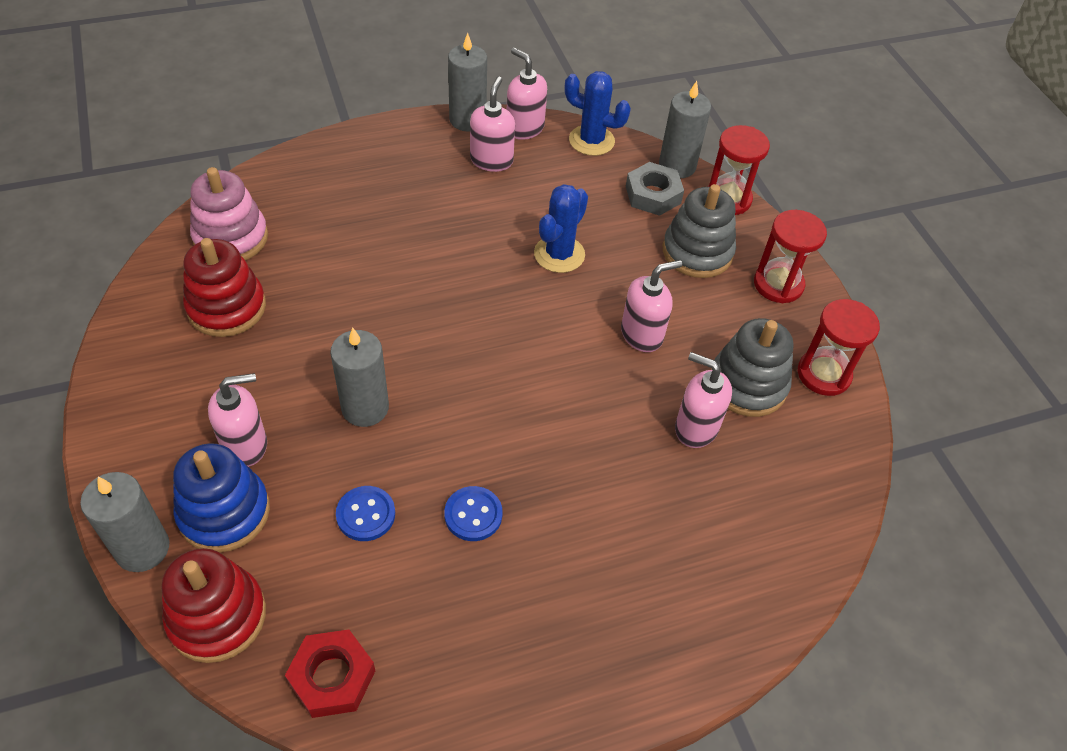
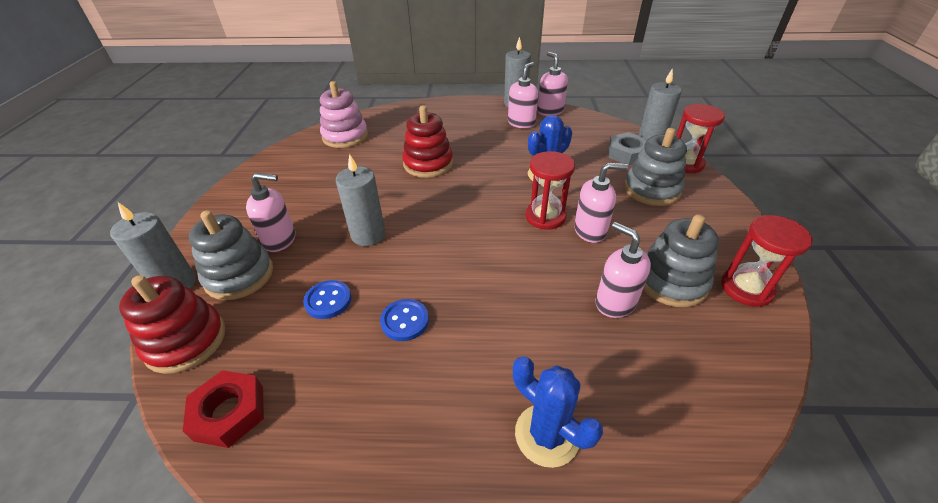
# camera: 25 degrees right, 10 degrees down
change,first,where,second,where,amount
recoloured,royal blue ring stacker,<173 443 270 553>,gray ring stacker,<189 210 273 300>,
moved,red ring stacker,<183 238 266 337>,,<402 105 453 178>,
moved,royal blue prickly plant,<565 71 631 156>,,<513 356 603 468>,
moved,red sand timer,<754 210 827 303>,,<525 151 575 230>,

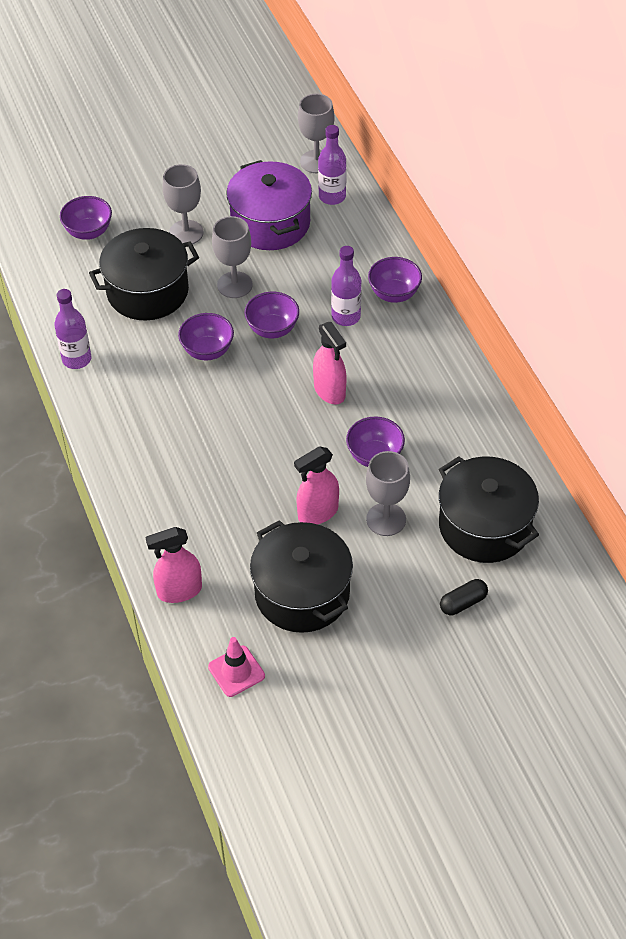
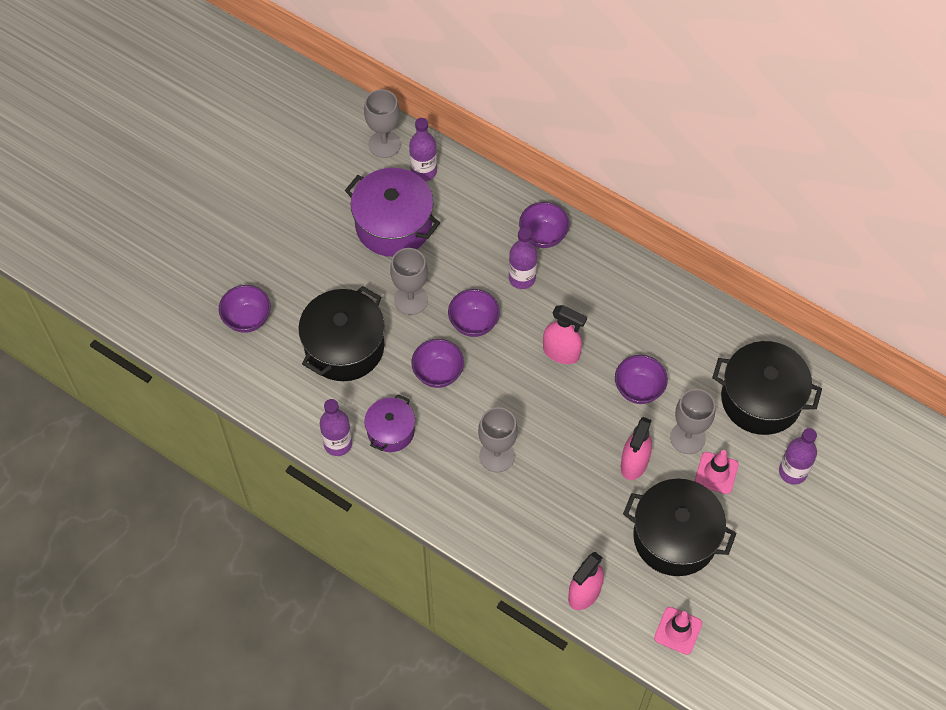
# camera: 35 degrees left, 10 degrees up
change,first,where,second,where,amount
added,,,royal purple cooking pot,<364 394 415 452>,
moved,gray chalice,<162 164 204 244>,,<478 407 518 472>,
added,,,pink traffic cone,<695 450 739 494>,
replaced,jet-black capsule,<440 579 488 615>,royal purple flask,<779 428 817 485>,

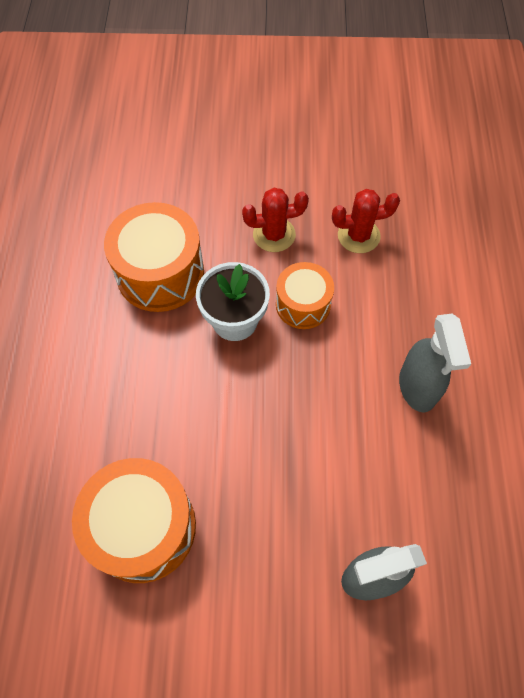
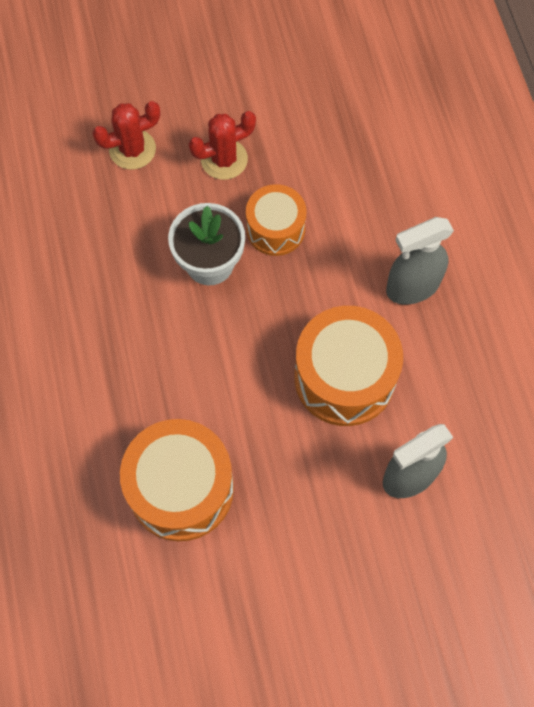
# camera: 15 degrees left, 5 degrees up
change,first,where,second,where,amount
moved,red prickly plant,<332 189 400 253>,,<92 101 160 169>,
moved,orange-coloured drum,<104 202 204 312>,,<294 306 403 426>,
turned,gray spray bottle,<399 314 471 412>,,<386 217 454 304>,90 degrees clockwise

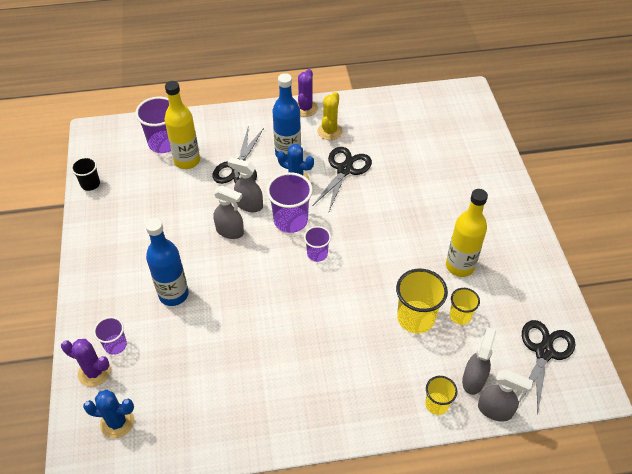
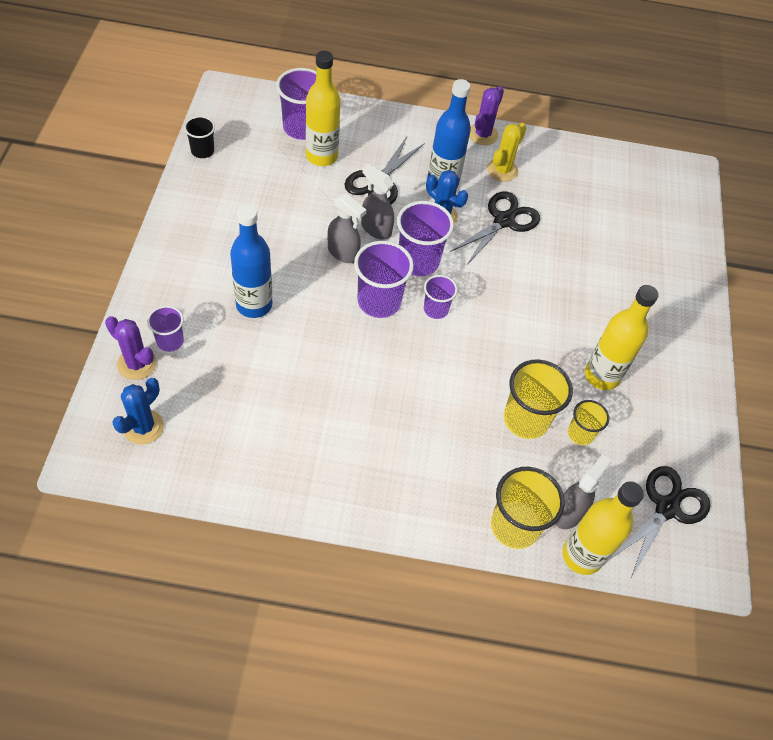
# camera: 10 degrees right, 5 degrees up
change,first,where,second,where,amount
turned,royal blue prickly plant,<83 390 134 438>,,<112 378 164 445>,75 degrees counterclockwise
added,,,royal purple cup,<354 241 414 318>,
resized,golden cup,<425 376 458 415>,,<491 467 565 549>,x1.72
replaced,gray spray bottle,<478 370 533 421>,golden flask,<563 481 644 575>,

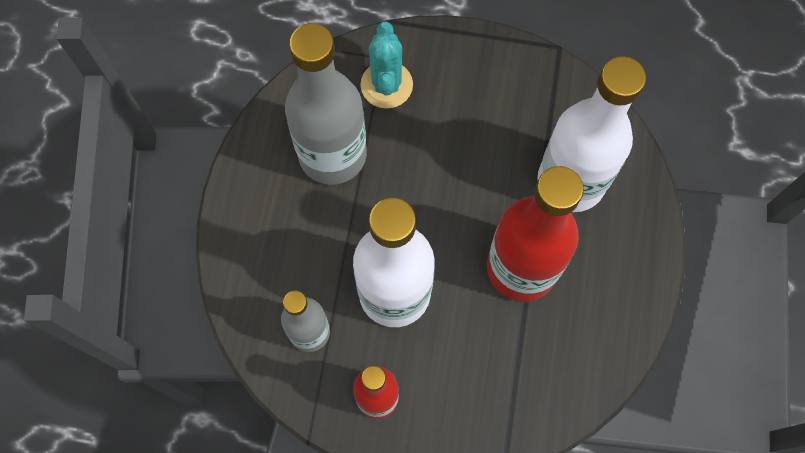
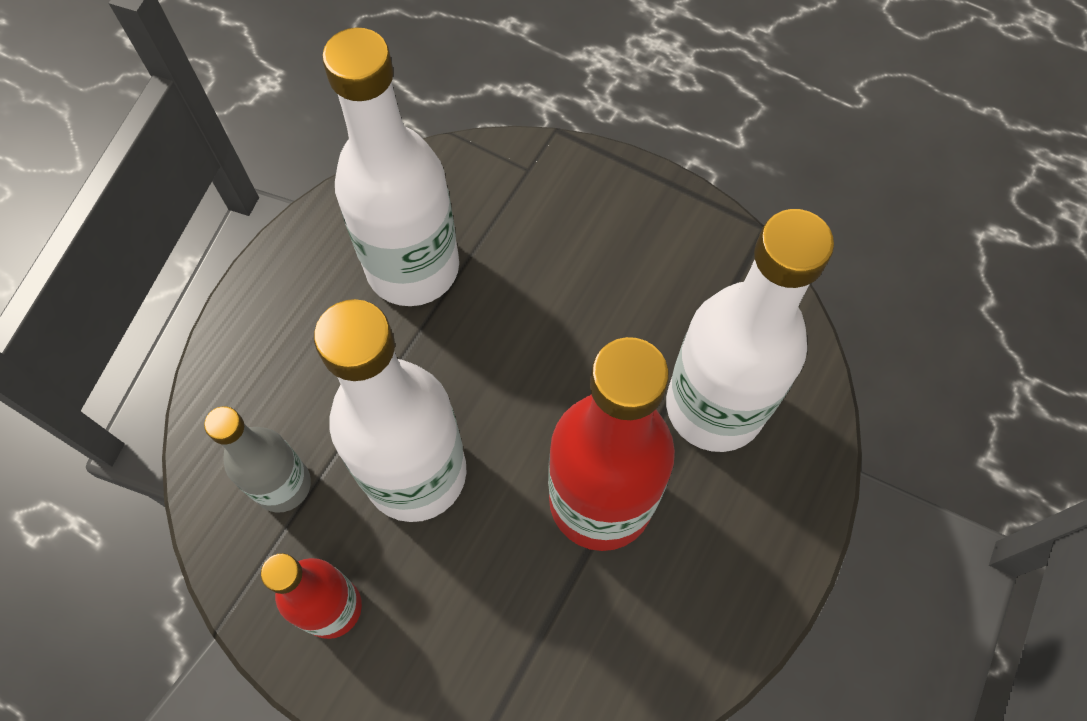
# camera: 20 degrees right, 5 degrees down
change,first,where,second,where,amount
recoloured,gray flask,<285 23 367 185>,white flask,<322 27 459 306>,
removed,aqua prickly plant,<360 22 413 109>,,,

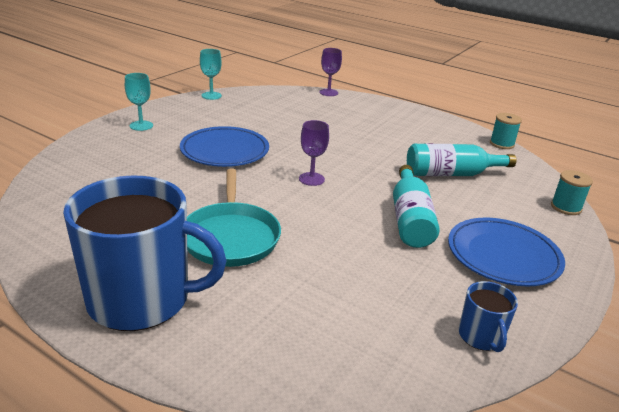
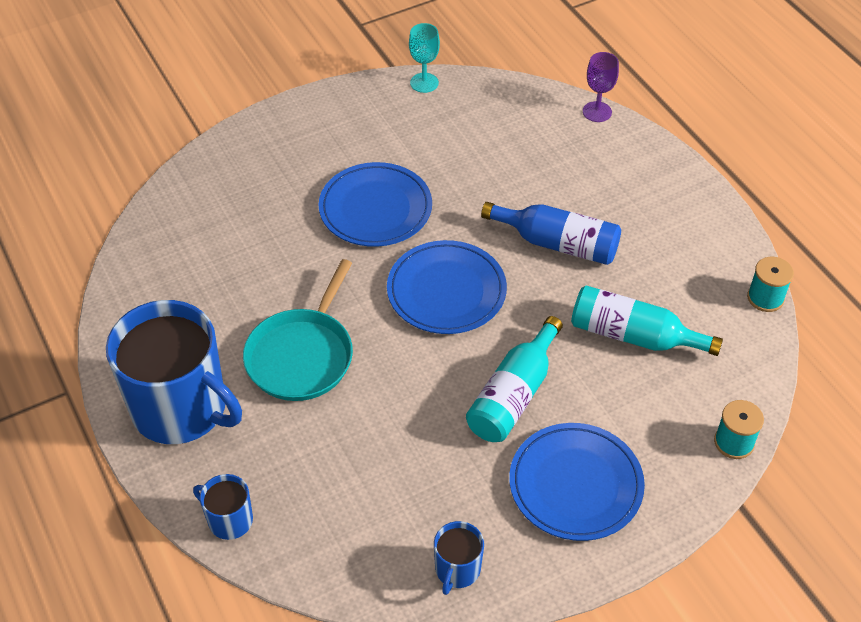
# camera: 30 degrees right, 20 degrees up
change,first,where,second,where,amount
added,,,royal blue mug,<193 474 253 540>,
replaced,royal purple chalice,<299 120 329 186>,royal blue flat dish,<387 240 507 334>,
added,,,royal blue flask,<481 202 621 265>,
removed,aqua chalice,<125 73 153 131>,,,

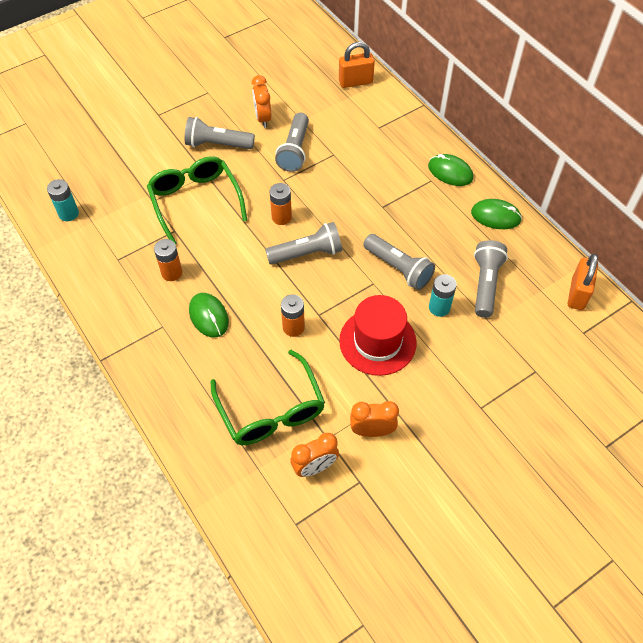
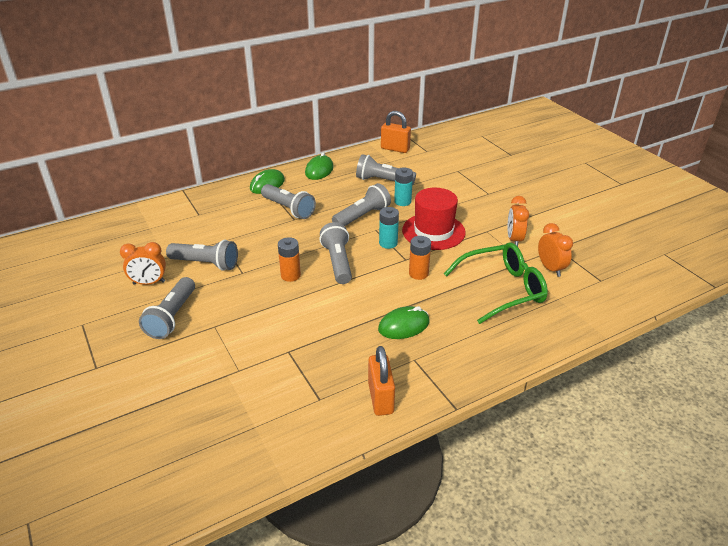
# camera: 85 degrees left, 20 degrees down
change,first,where,second,where,amount
added,,,gray pocket torch,<261 184 316 219>,
moved,orange-coloured lock,<339 42 375 88>,,<368 346 395 416>,
moved,aqua power cell,<47 179 79 221>,,<379 207 399 249>,
removed,emerald glasses,<147 156 247 244>,,,
removed,orange-coloured power cell,<154 239 182 281>,,,

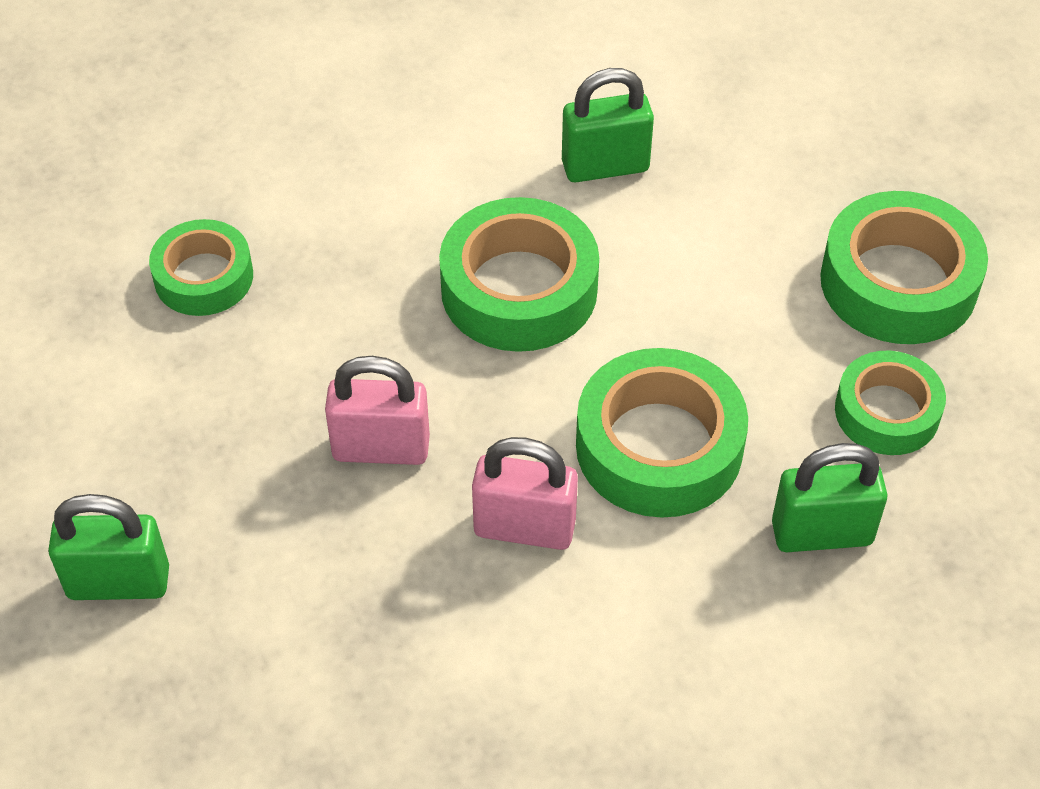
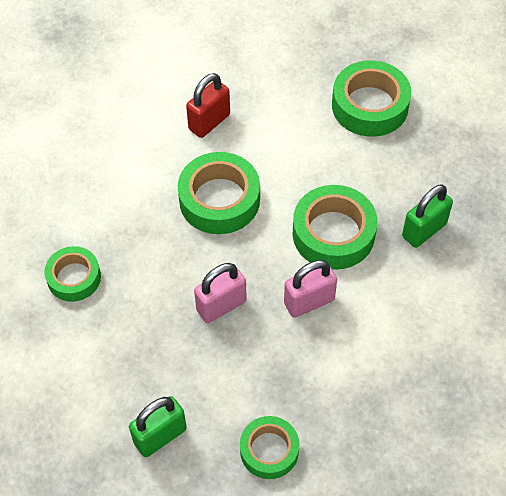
# camera: 35 degrees left, 5 degrees up
change,first,where,second,where,amount
recoloured,emerald lock,<562 68 654 182>,red lock,<186 73 230 138>,
moved,emerald sticky tape,<835 351 946 455>,,<240 416 299 479>,

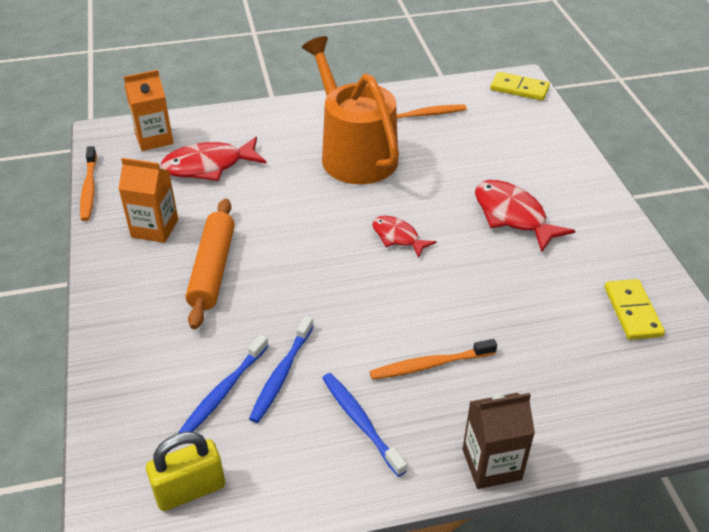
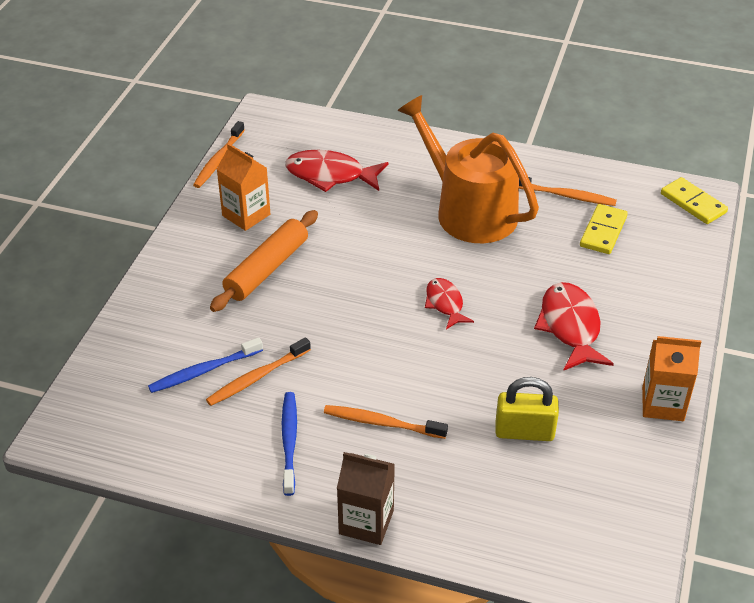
# camera: 30 degrees right, 0 degrees up
change,first,where,second,where,amount
recoloured,royal blue dental brush,<249 316 314 423>,orange-coloured dental brush,<206 337 311 406>,
turned,orange-coloured sprinkling can,<302 36 399 184>,,<397 95 539 243>,45 degrees counterclockwise
moved,golden lock,<146 432 225 511>,,<495 377 559 441>,
moved,golden domino tile,<604 279 665 340>,,<580 204 628 254>,
moved,orange-coloured carton,<124 70 174 151>,,<642 336 701 421>,

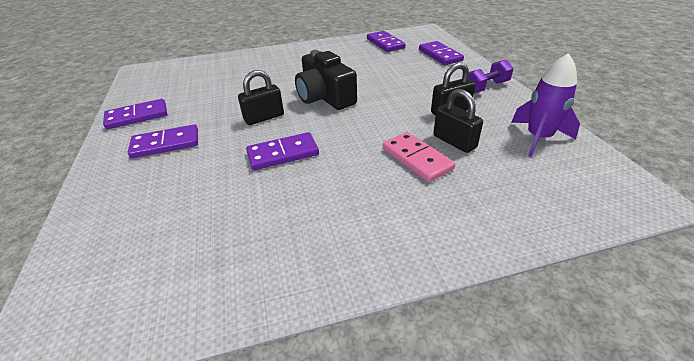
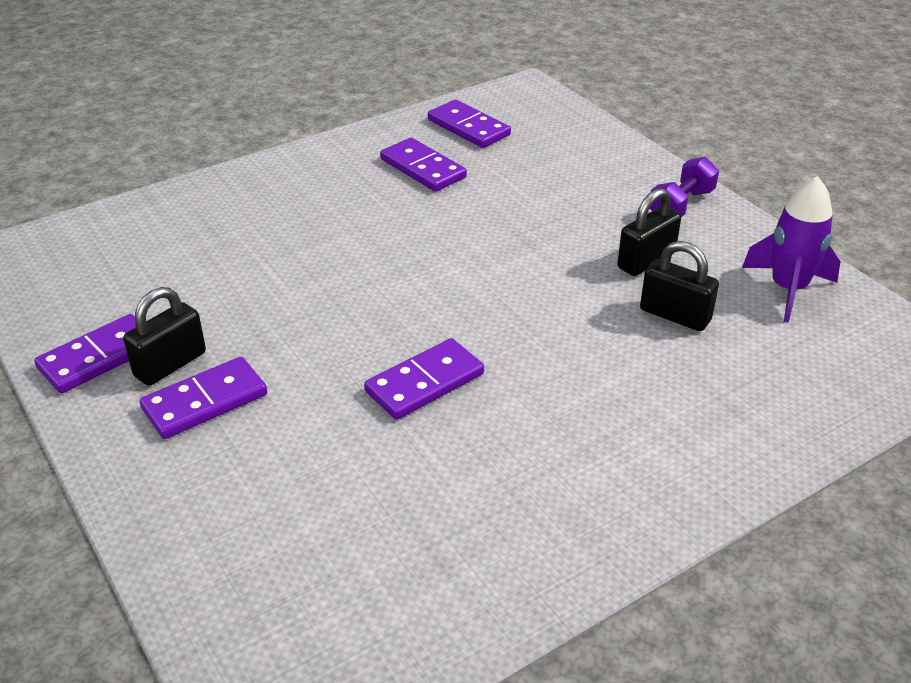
# camera: 20 degrees left, 0 degrees up
change,first,where,second,where,amount
moved,jet-black lock,<238 70 284 125>,,<123 287 206 386>,
moved,royal purple domino tile,<419 41 464 65>,,<380 138 467 192>,
removed,jet-black compact camera,<295 50 357 110>,,,
removed,pink domino tile,<383 132 455 182>,,,

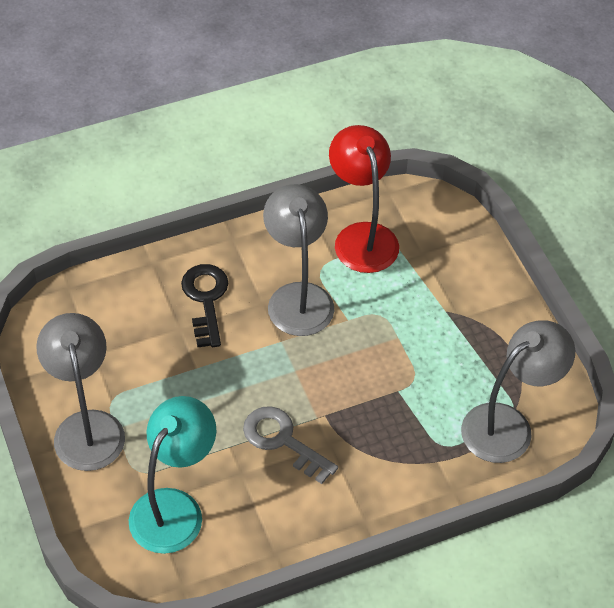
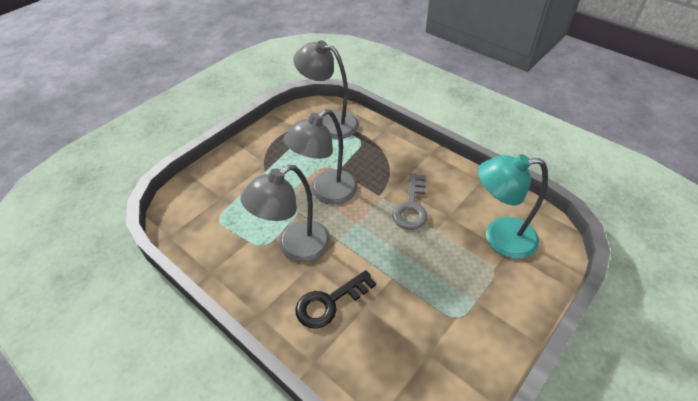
# camera: 115 degrees left, 5 degrees down
change,first,where,second,where,amount
moved,gray reading lamp,<36 313 125 471>,,<283 109 358 204>,
removed,red reading lamp,<329 125 399 273>,,,

